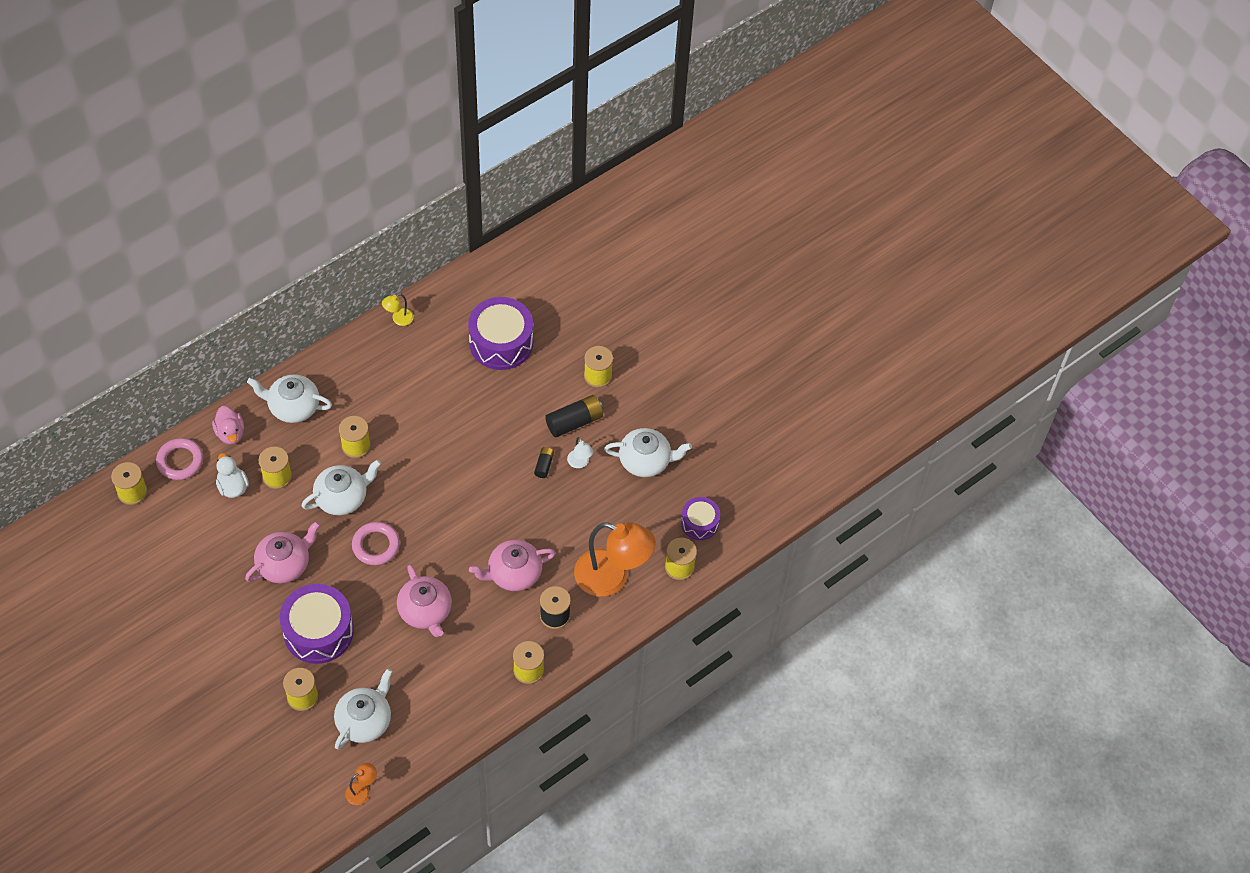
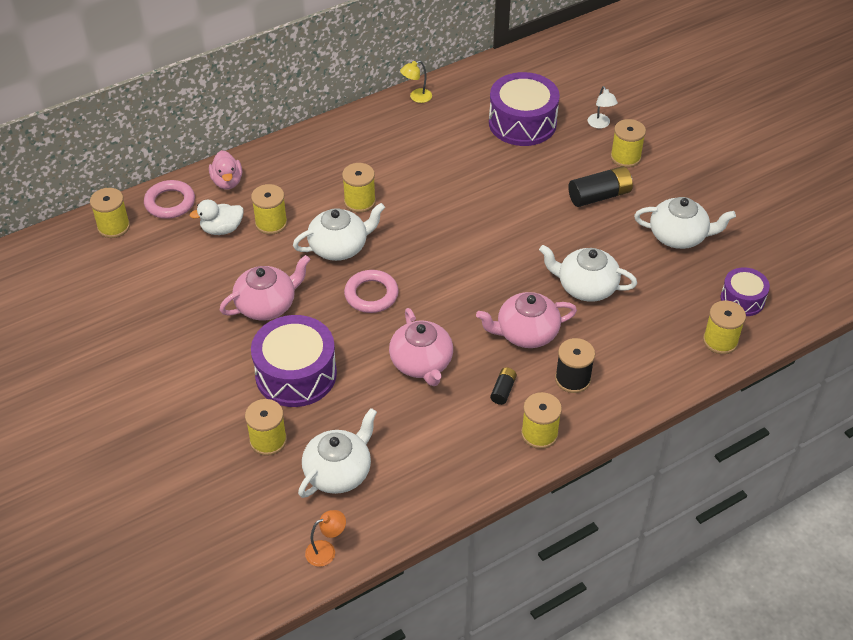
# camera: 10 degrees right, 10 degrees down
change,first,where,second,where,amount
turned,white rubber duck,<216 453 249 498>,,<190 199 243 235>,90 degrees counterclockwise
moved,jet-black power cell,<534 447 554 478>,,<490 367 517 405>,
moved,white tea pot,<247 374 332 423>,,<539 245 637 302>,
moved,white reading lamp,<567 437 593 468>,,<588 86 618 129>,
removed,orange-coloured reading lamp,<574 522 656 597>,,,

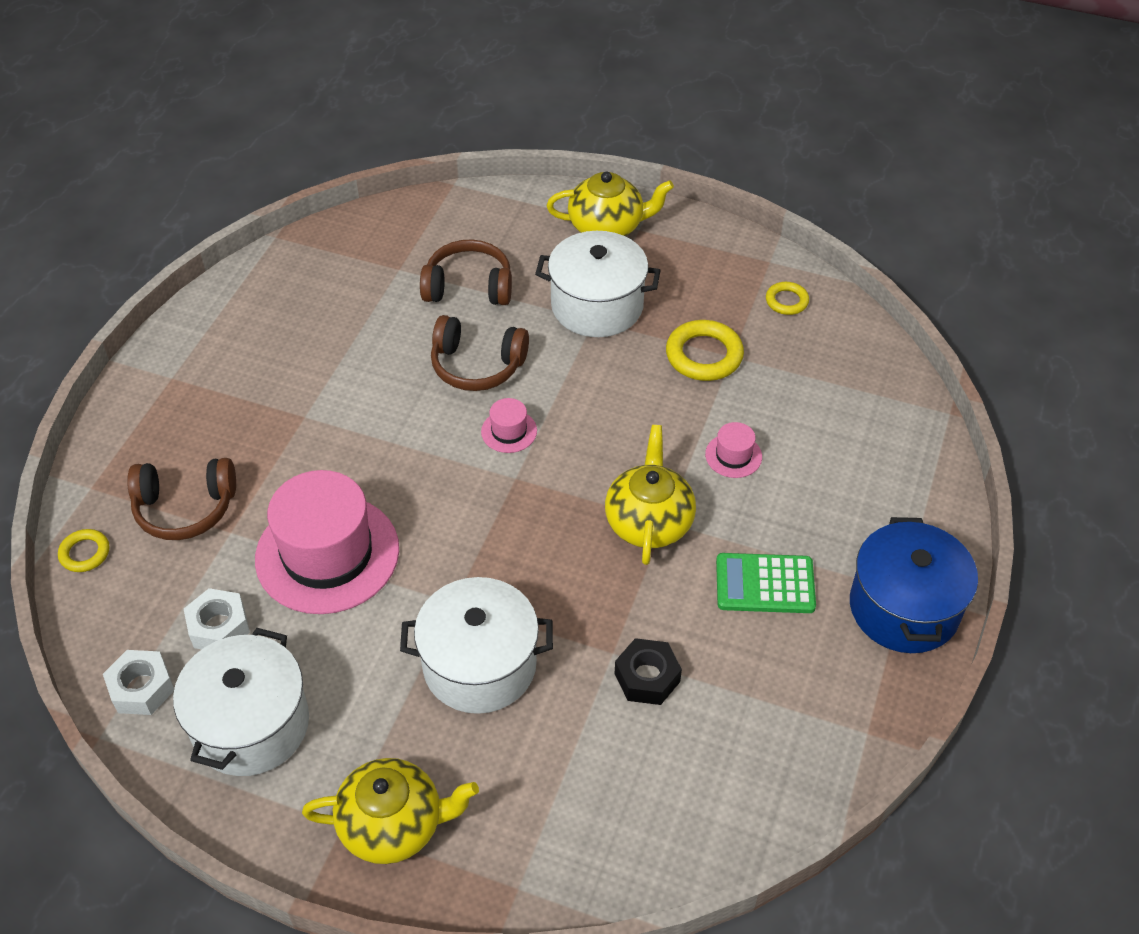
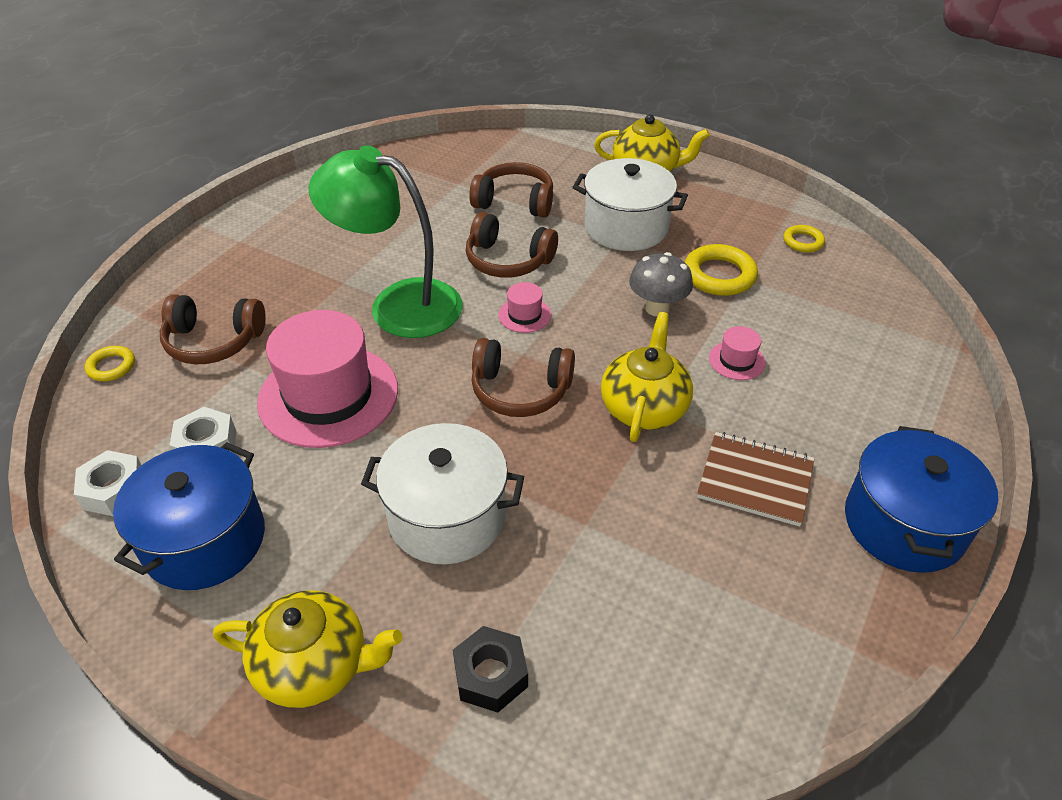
# camera: 10 degrees right, 5 degrees down
change,first,where,second,where,amount
recoloured,white cooking pot,<173 628 309 776>,royal blue cooking pot,<113 442 265 590>,
added,,,emerald reading lamp,<309 145 462 338>,
moved,jet-black hexagon nut,<615 638 682 705>,,<453 626 528 713>,
added,,,brown headset,<471 338 575 417>,
added,,,gray mushroom,<629 252 693 316>,
replaced,emerald adding machine,<716 553 816 613>,brown exercise book,<697 432 815 527>,

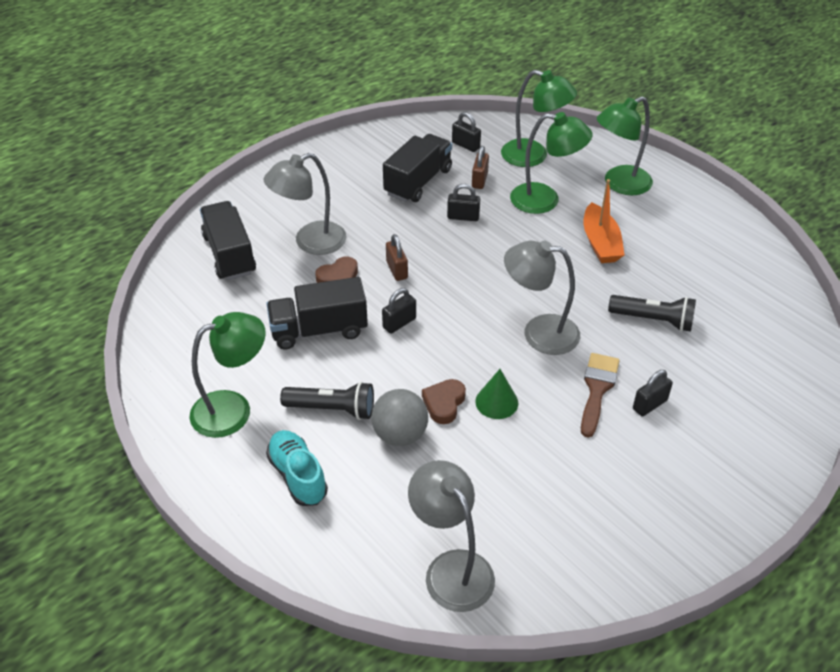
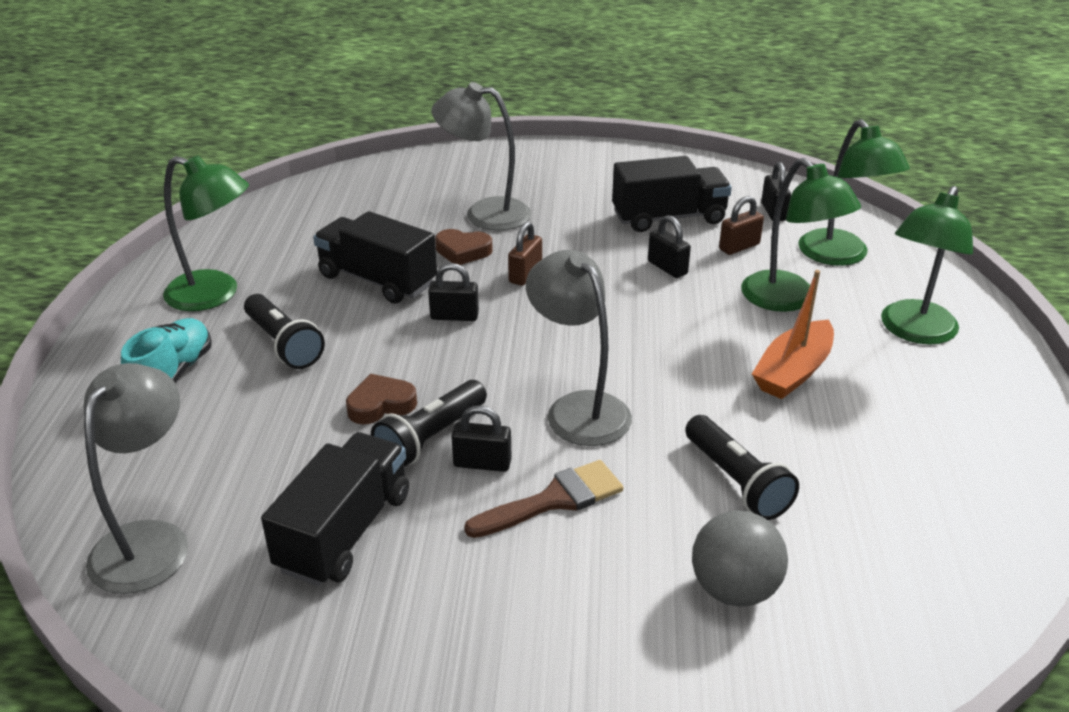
# camera: 45 degrees right, 10 degrees down
change,first,where,second,where,amount
moved,jet-black lorry,<200 201 256 280>,,<261 432 409 586>,
replaced,emerald cone shape,<475 369 518 419>,jet-black pocket torch,<371 380 487 467>,
moved,jet-black lock,<633 370 673 416>,,<451 405 511 472>,
moved,gray ball,<371 389 428 446>,,<692 511 788 607>,
turned,emerald reading lamp,<597 96 653 195>,,<881 186 973 345>,75 degrees counterclockwise

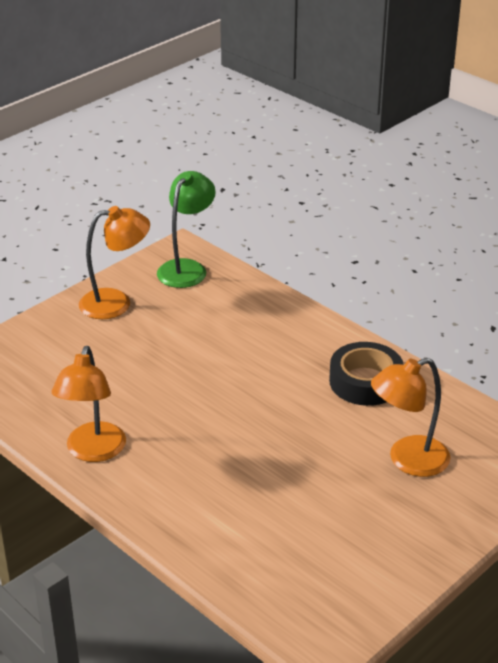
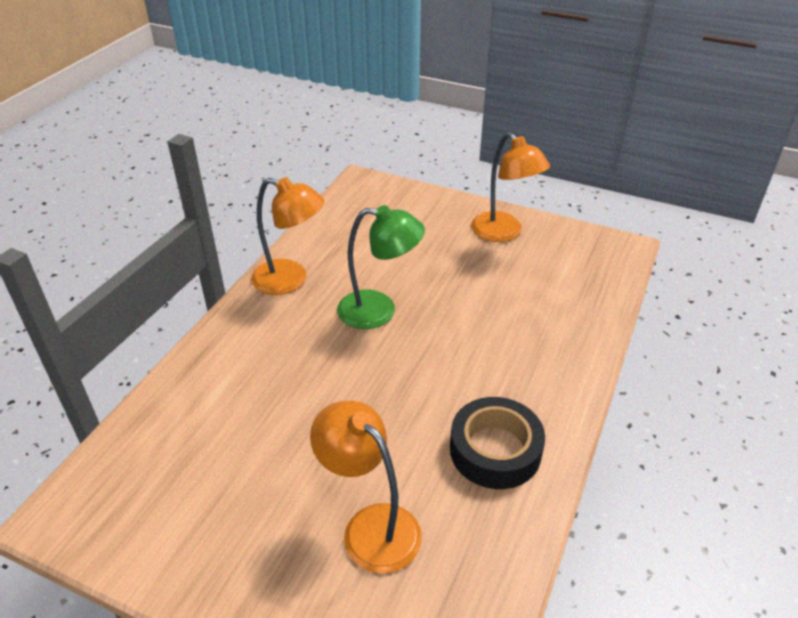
# camera: 70 degrees right, 5 degrees up
change,first,where,second,where,amount
turned,orange-coloured reading lamp,<52 346 126 462>,,<251 177 325 295>,150 degrees counterclockwise
moved,emerald reading lamp,<157 171 216 288>,,<337 205 425 329>,

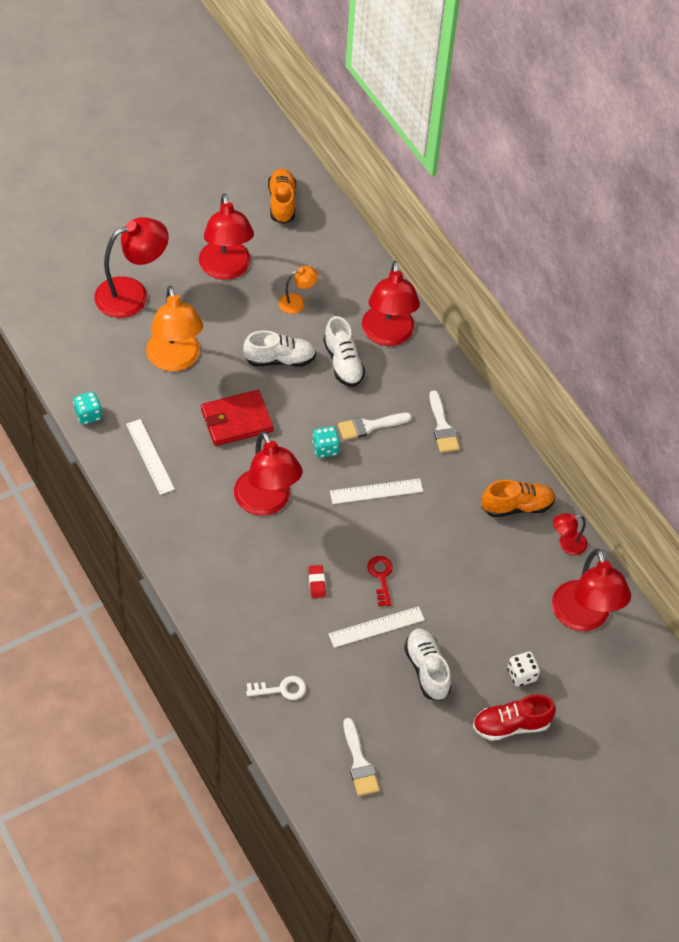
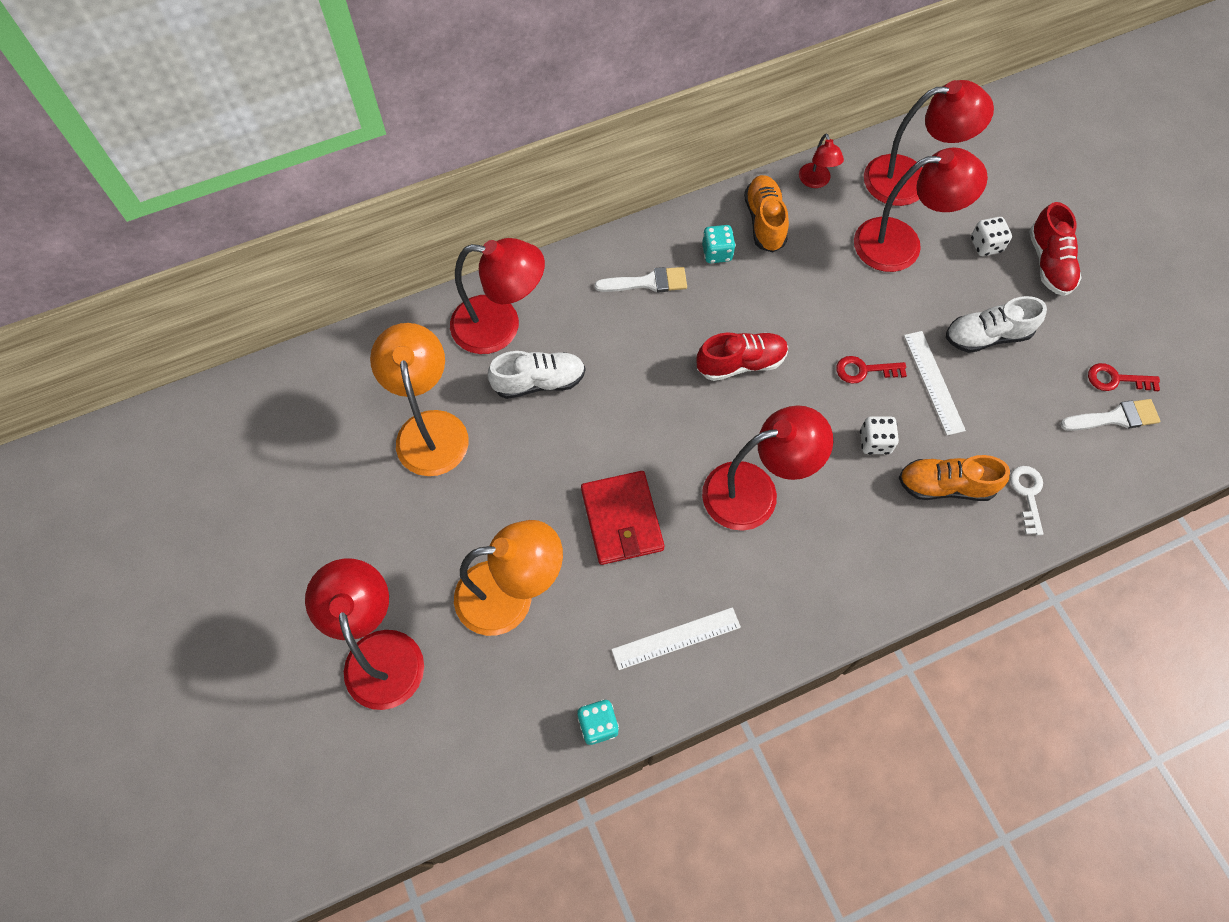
# camera: 80 degrees left, 10 degrees up
change,first,where,second,where,amount
resized,orange-coloured reading lamp,<279 266 318 314>,,<370 323 469 476>,x2.02
replaced,white ruler,<330 478 423 504>,red shoe,<697 332 788 381>,
moved,aqua dice,<312 426 340 458>,,<702 225 736 263>,
moved,red reading lamp,<199 194 254 280>,,<854 147 988 272>,
replaced,red pencil eraser,<308 565 326 598>,white dice,<860 416 899 455>,
moved,orange-coloured shoe,<268 168 296 224>,,<899 455 1010 501>,
added,,,red key,<1088 363 1160 391>,
removed,white shoe,<243 331 316 367>,,,
removed,white brush,<338 413 412 440>,,,

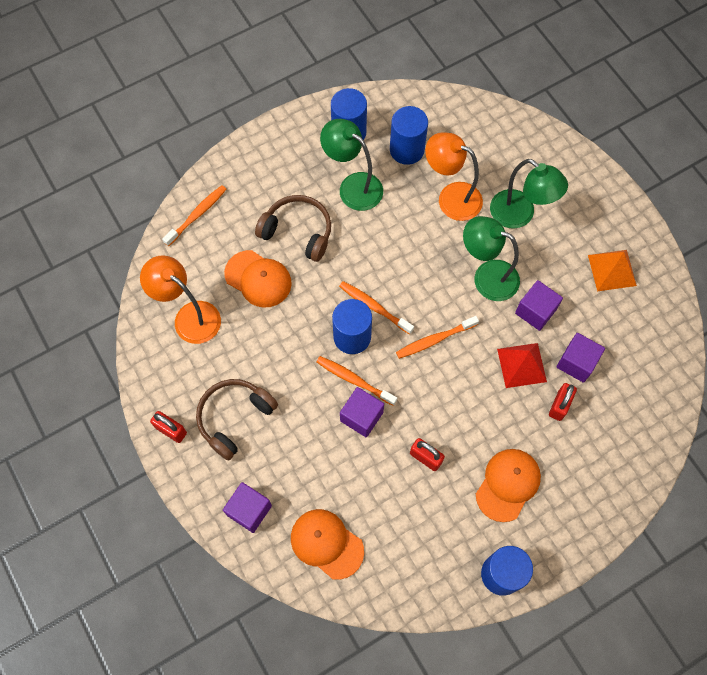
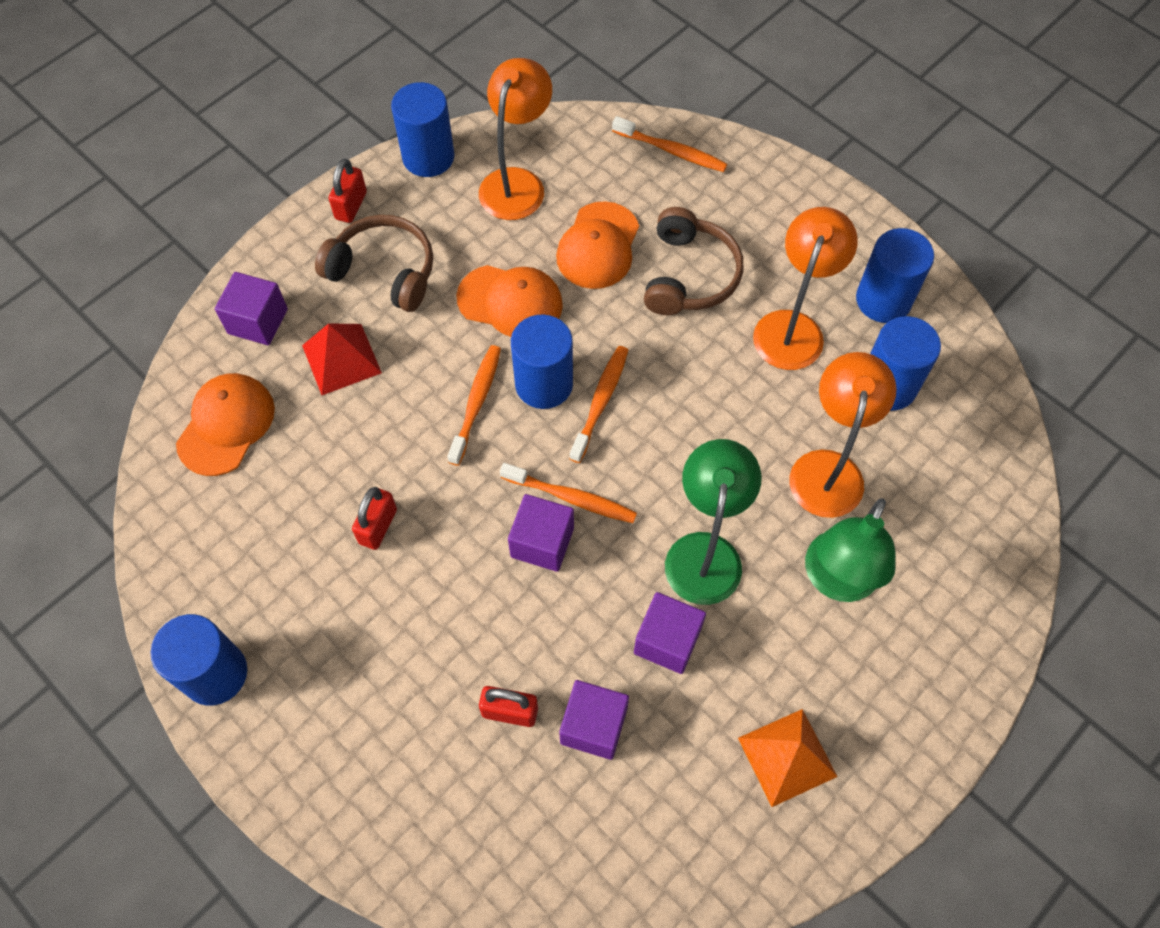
# camera: 75 degrees right, 5 degrees down
change,first,where,second,where,amount
moved,red pyramid shape,<497 343 547 388>,,<302 323 382 395>,
added,,,royal blue cylinder shape,<391 82 454 177>,
moved,orange-coloured baseball cap,<476 449 541 522>,,<456 265 563 337>,
turned,orange-coloured dental brush,<396 316 479 359>,,<500 463 637 523>,150 degrees clockwise
moved,royal purple solid cube,<340 387 384 437>,,<508 494 574 572>,
recoloured,emerald reading lamp,<320 119 383 211>,orange-coloured reading lamp,<753 207 858 370>,

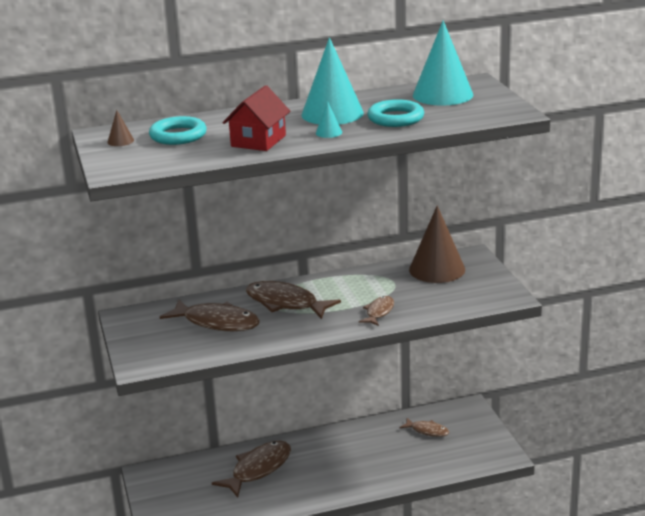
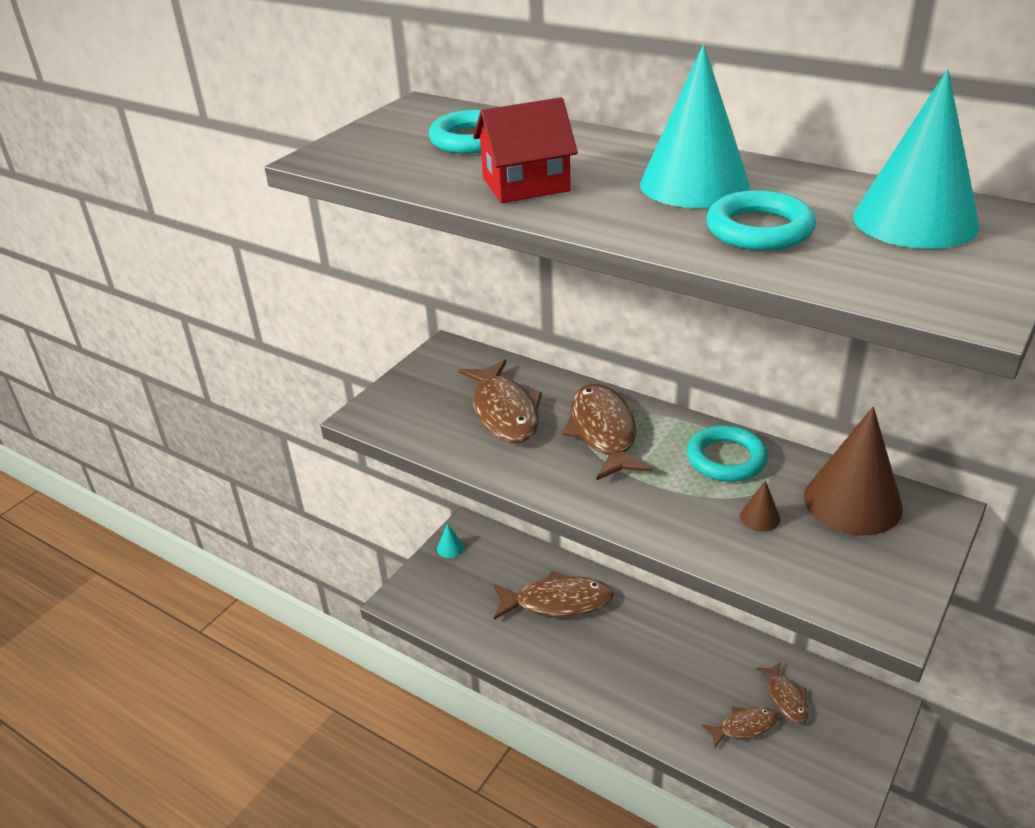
# camera: 50 degrees right, 10 degrees up
change,first,where,second,where,amount
moved,aqua cone shape,<316 101 342 138>,,<437 523 464 558>,
added,,,aqua ring,<687 425 768 482>,
moved,brown fish figure,<359 296 394 326>,,<702 706 778 748>,
moved,brown cone shape,<107 110 134 146>,,<740 480 780 532>,

